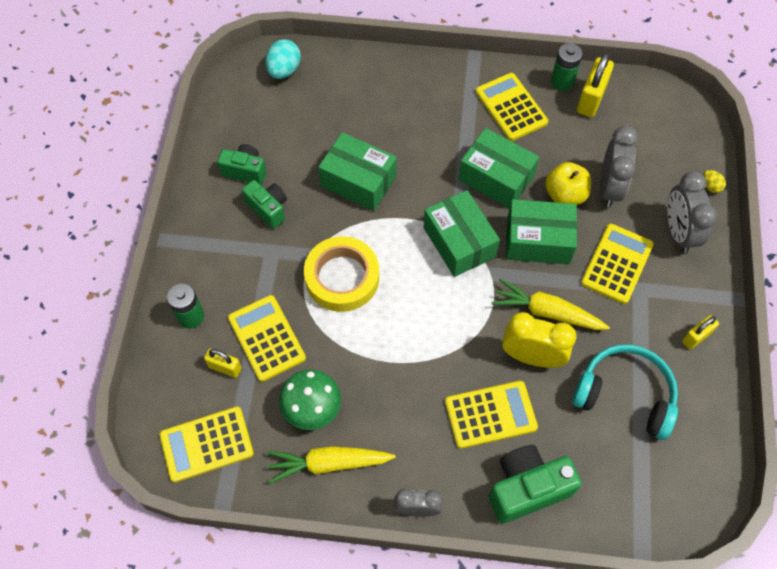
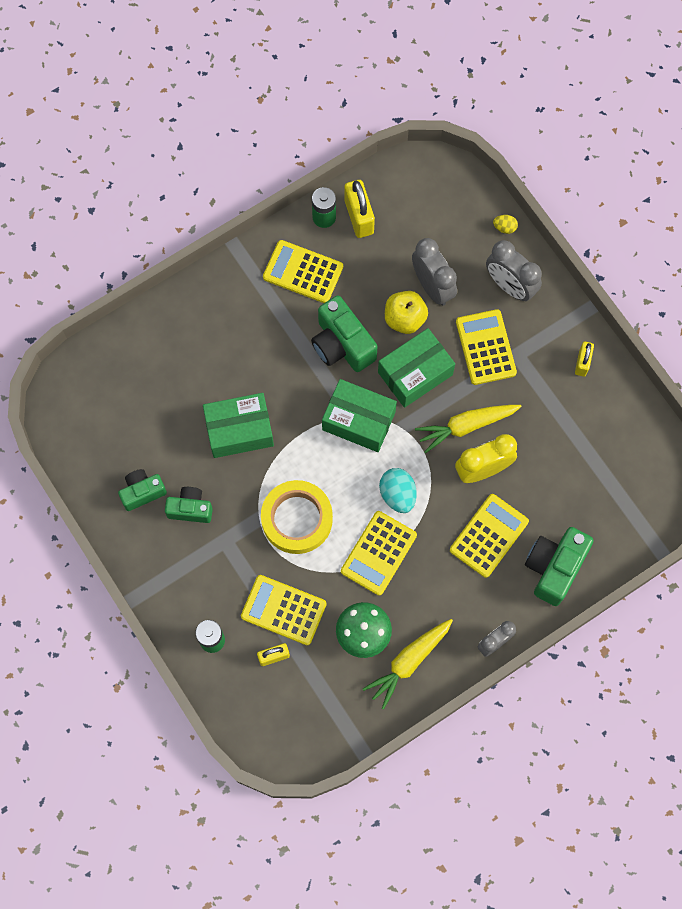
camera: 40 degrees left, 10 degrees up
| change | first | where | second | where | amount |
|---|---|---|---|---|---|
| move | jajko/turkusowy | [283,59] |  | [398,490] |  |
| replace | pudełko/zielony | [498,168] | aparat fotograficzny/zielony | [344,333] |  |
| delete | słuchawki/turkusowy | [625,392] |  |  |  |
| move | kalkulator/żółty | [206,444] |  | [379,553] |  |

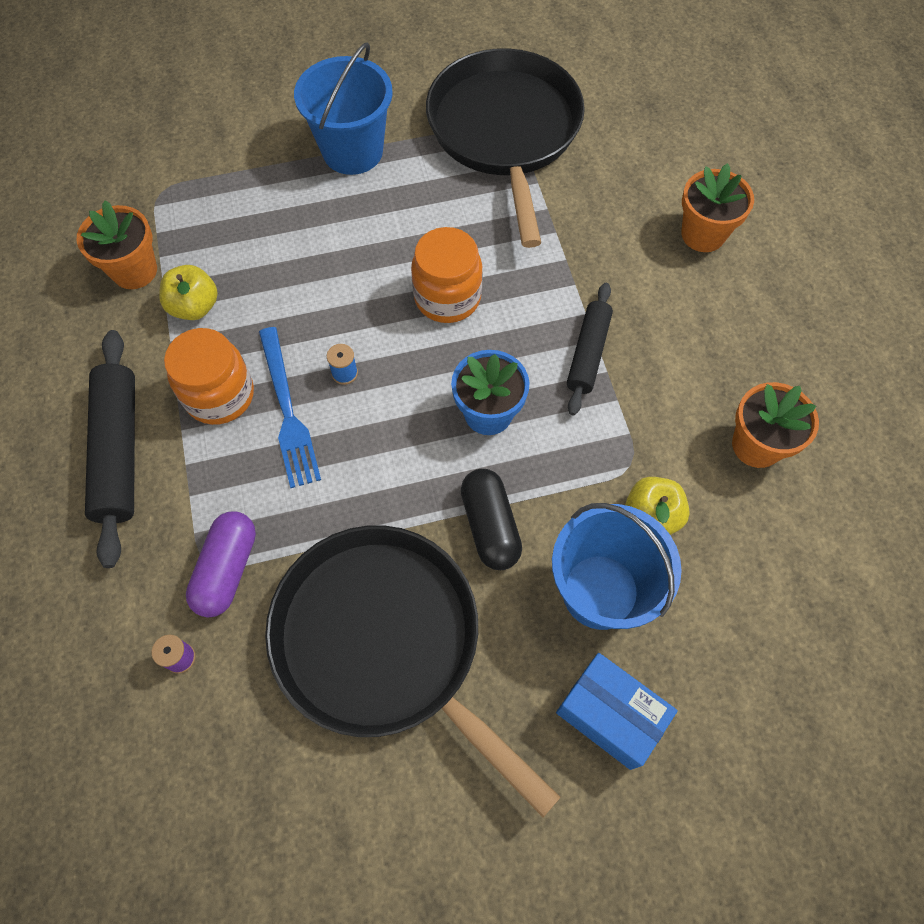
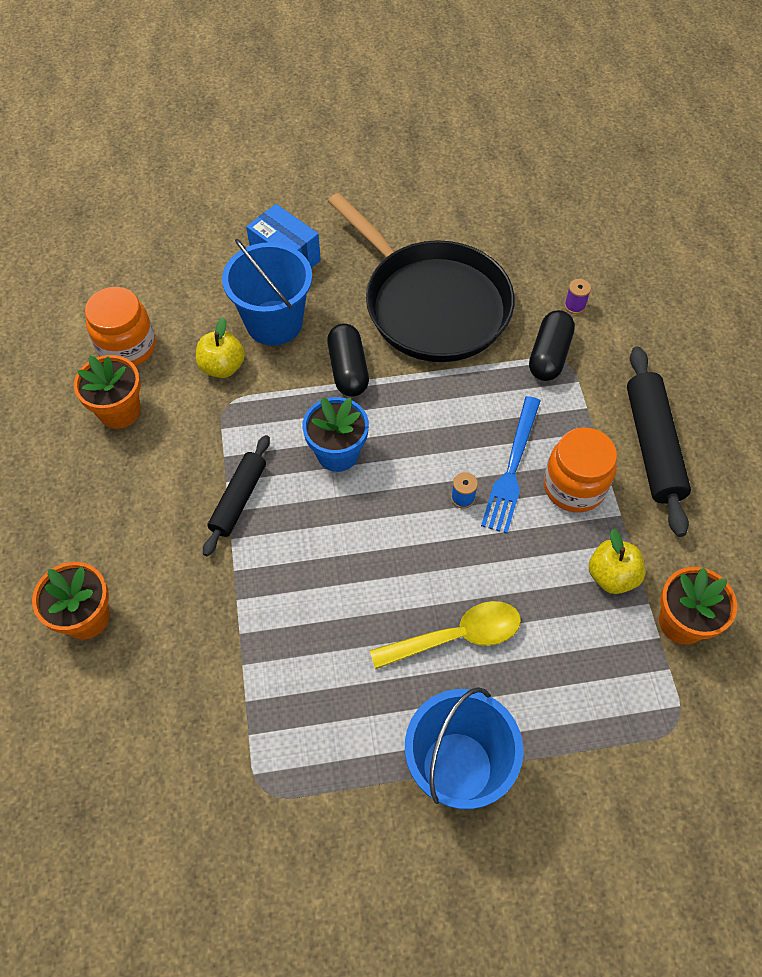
camera: 175 degrees left, 5 degrees down
| change | first | where | second | where | amount |
|---|---|---|---|---|---|
| delete | patelnia/czarny | [505,148] |  |  |  |
| move | słoik/pomarańczowy | [447,275] |  | [120,327] |  |
| rotate | widelec/niebieski | [290,407] |  | [510,465] | 150 degrees counterclockwise |
| recolor | kapsułka/fioletowy | [221,564] | kapsułka/czarny | [552,345] |  |
| insert |  |  | łyżka/żółty | [445,635] |  |

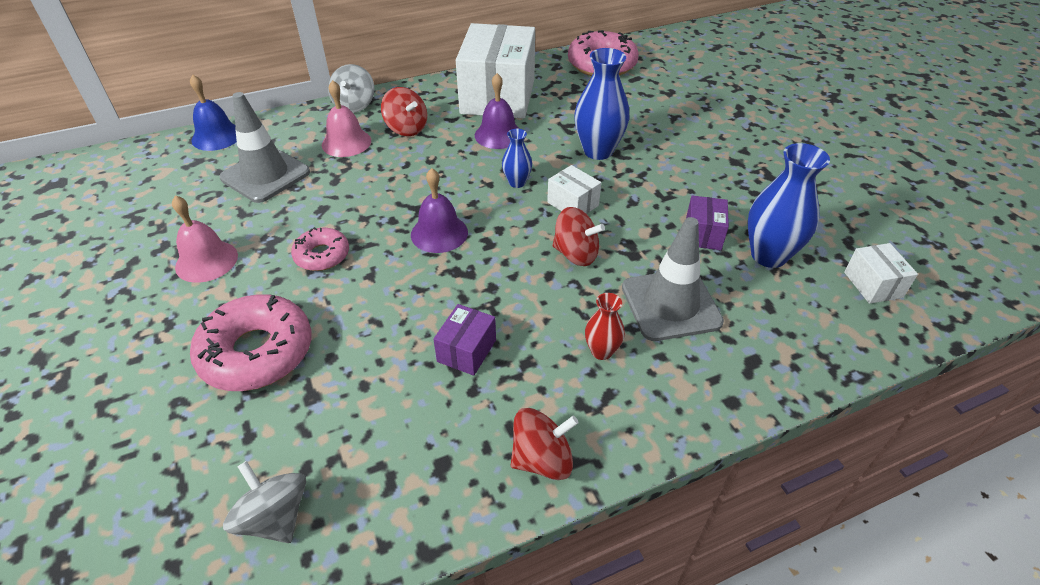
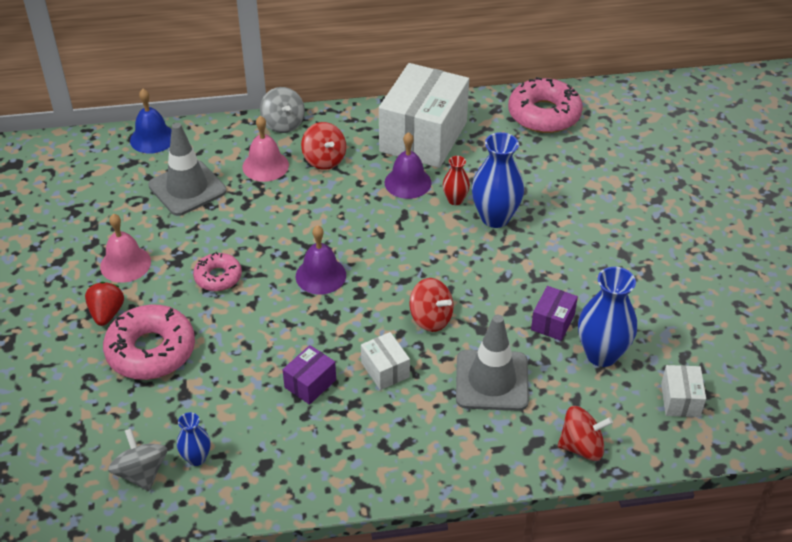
camera: 15 degrees right, 0 degrees up
| change | first | where | second | where | amount |
|---|---|---|---|---|---|
| rotate | bączek/szary | [351,88] |  | [282,110] | 45 degrees counterclockwise |
| move | wazon/niebieski | [517,158] |  | [194,439] |  |
| move | pudełko/biały | [574,189] |  | [385,361] |  |
| move | wazon/czerwony | [605,326] |  | [456,180] |  |
| move | bączek/czerwony | [545,444] |  | [585,433] |  |
| insert |  |  | truskawka/czerwony | [104,304] |  |

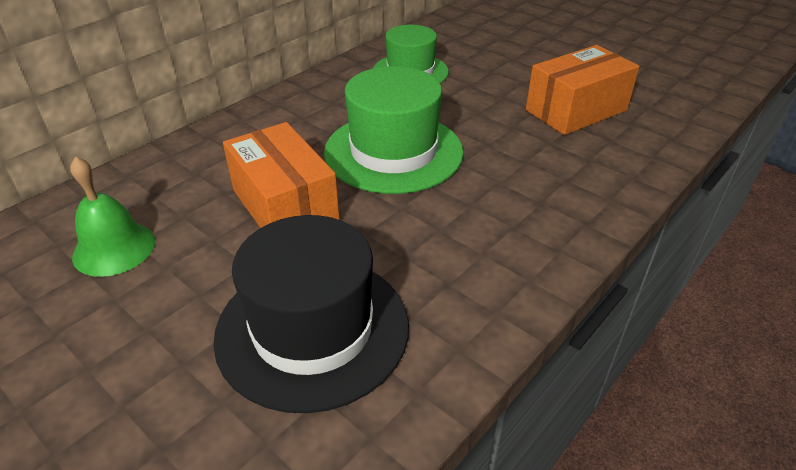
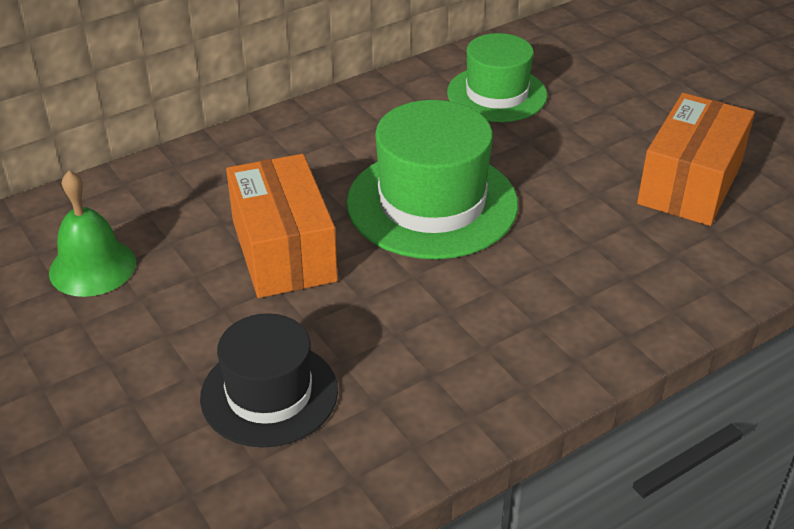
camera: 15 degrees right, 0 degrees up
| change | first | where | second | where | amount |
|---|---|---|---|---|---|
| rotate | pudełko/pomarańczowy | [583,90] |  | [696,159] | 45 degrees counterclockwise |
| resize | kapelusz/czarny | [311,314] |  | [269,380] | x0.66 |

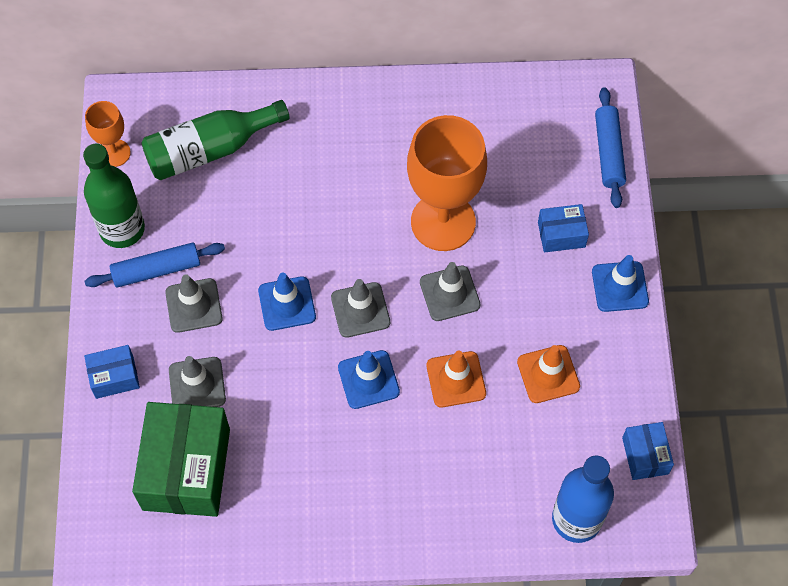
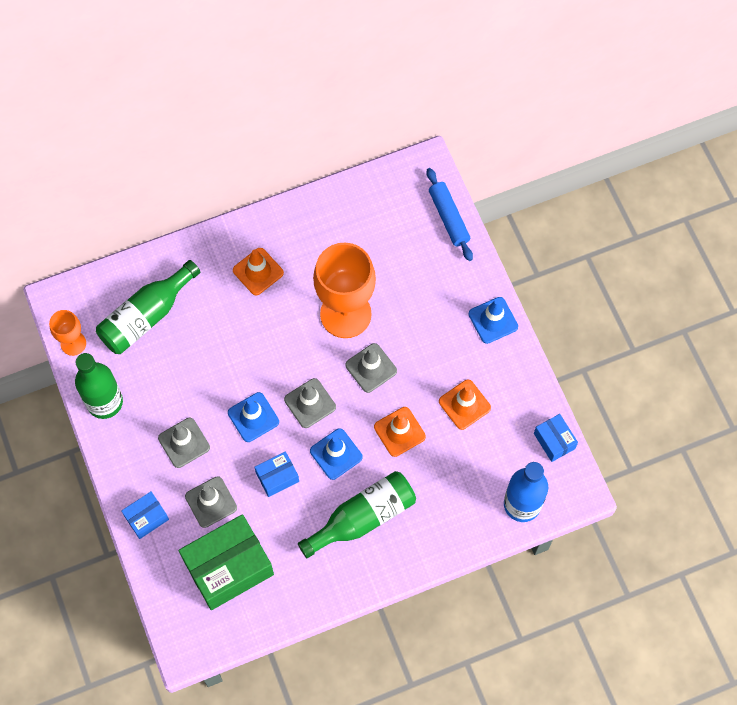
camera: 20 degrees left, 5 degrees up
| change | first | where | second | where | amount |
|---|---|---|---|---|---|
| move | pudełko/niebieski | [563,228] |  | [276,474] |  |
| delete | wałek do ciasta/niebieski | [154,265] |  |  |  |
| rotate | pudełko/zielony | [181,459] |  | [226,562] | 75 degrees clockwise |
| insert |  |  | pachołek/pomarańczowy | [258,271] |  |
| insert |  |  | butelka/zielony | [357,514] |  |

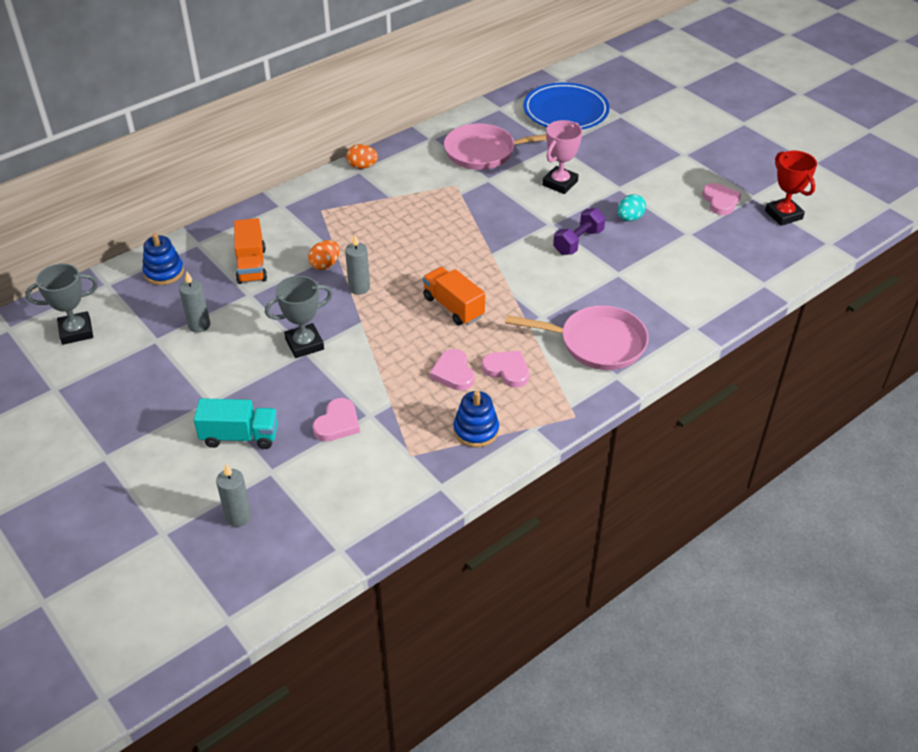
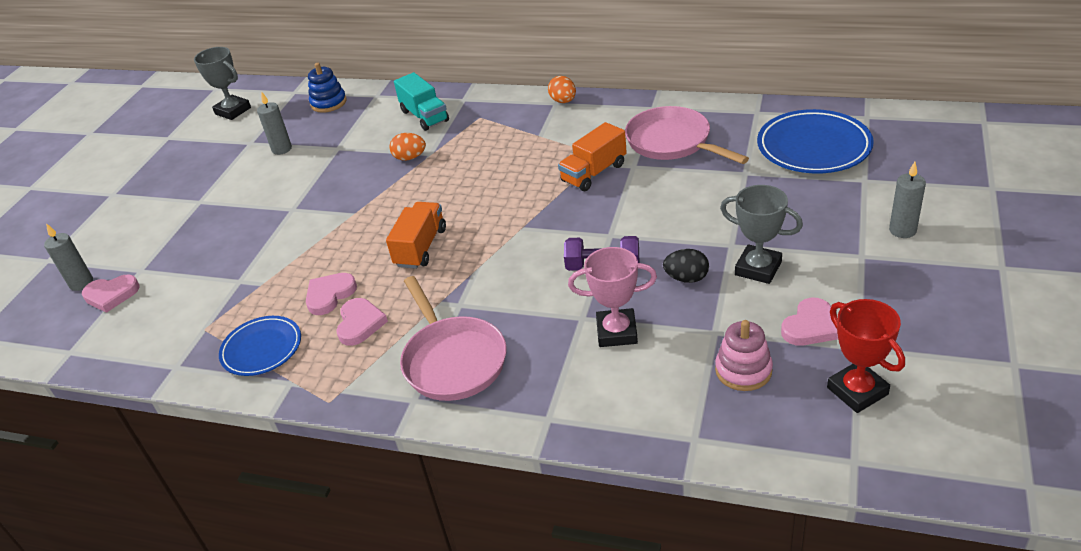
camera: 60 degrees right, 5 degrees down
| change | first | where | second | where | amount |
|---|---|---|---|---|---|
| move | puchar/różowy | [562,157] |  | [612,297] |  |
| rotate | puchar/czerwony | [791,188] |  | [866,356] | 60 degrees counterclockwise |
| recolor | jajko/turkusowy | [631,207] | jajko/czarny | [686,266] |  |
| move | ciężarówka/pomarańczowy | [250,251] |  | [592,156] |  |
| move | świeca/szary | [357,265] |  | [907,200] |  |
| move | puchar/szary | [299,317] |  | [761,234] |  |
| replace | zabawka nakładanka/niebieski | [476,419] | talerz/niebieski | [260,346] |  |
| move | ciężarówka/turkusowy | [236,423] |  | [421,101] |  |
| move | serce/różowy | [336,419] |  | [110,294] |  |
| insert |  |  | zabawka nakładanka/różowy | [744,355] |  |

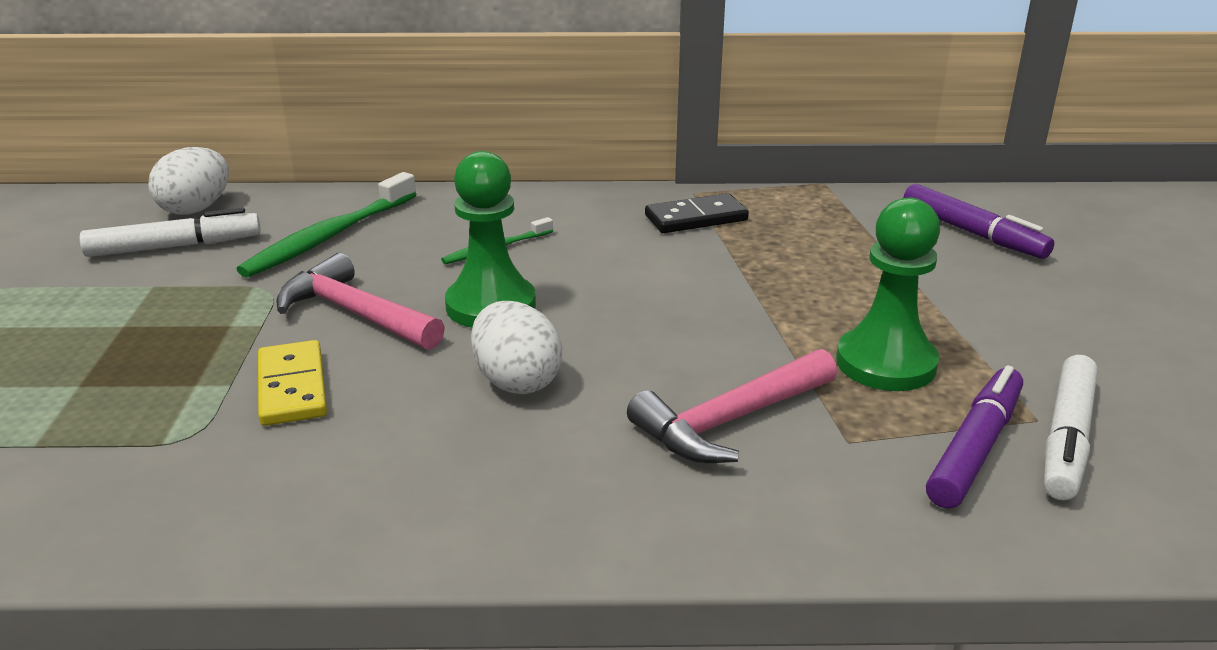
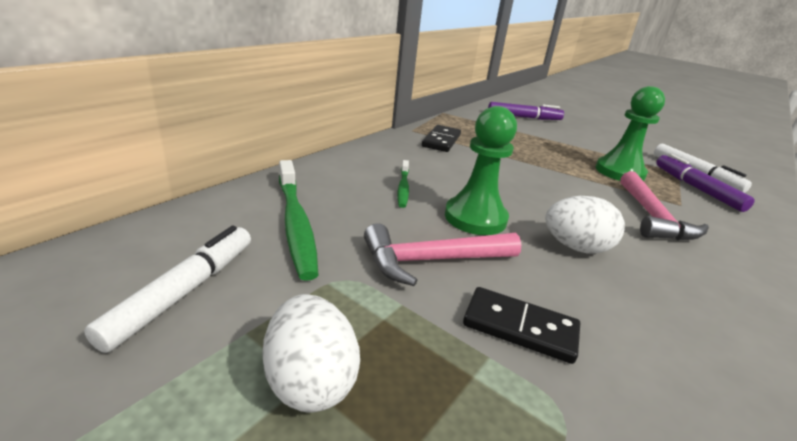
camera: 55 degrees left, 0 degrees up
| change | first | where | second | where | amount |
|---|---|---|---|---|---|
| move | jajko/biały | [188,181] |  | [311,353] |  |
| recolor | kostka domina/żółty | [292,383] | kostka domina/czarny | [521,325] |  |

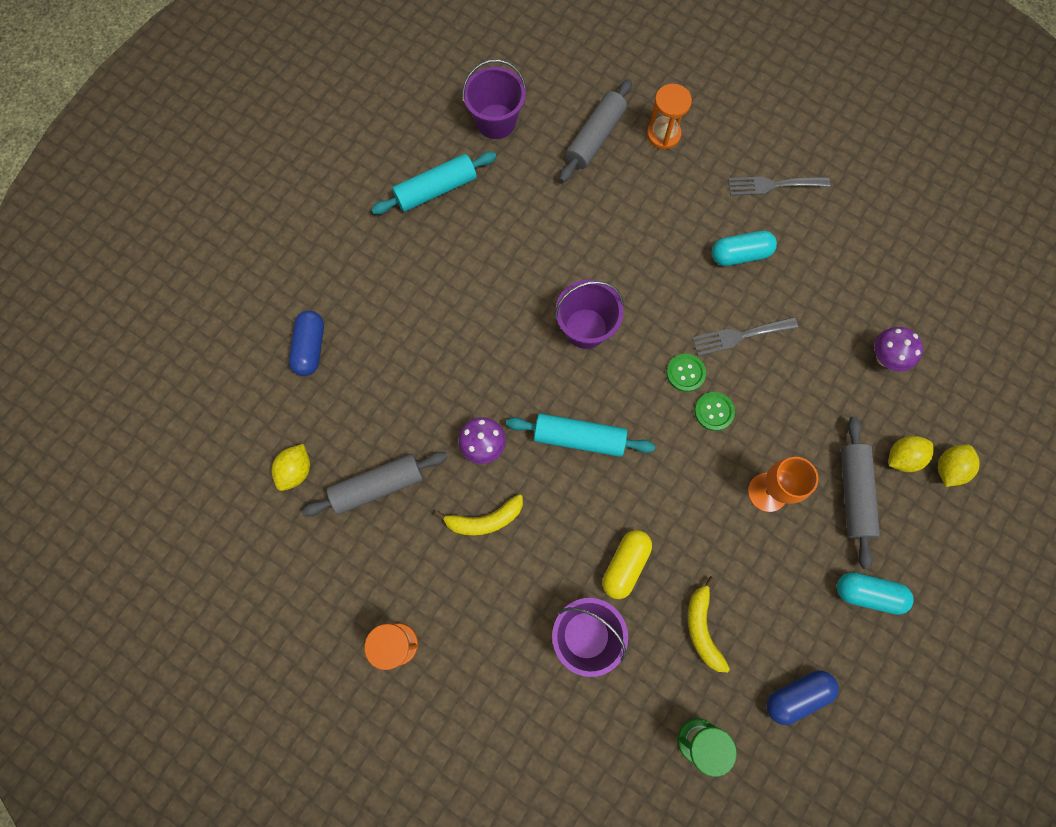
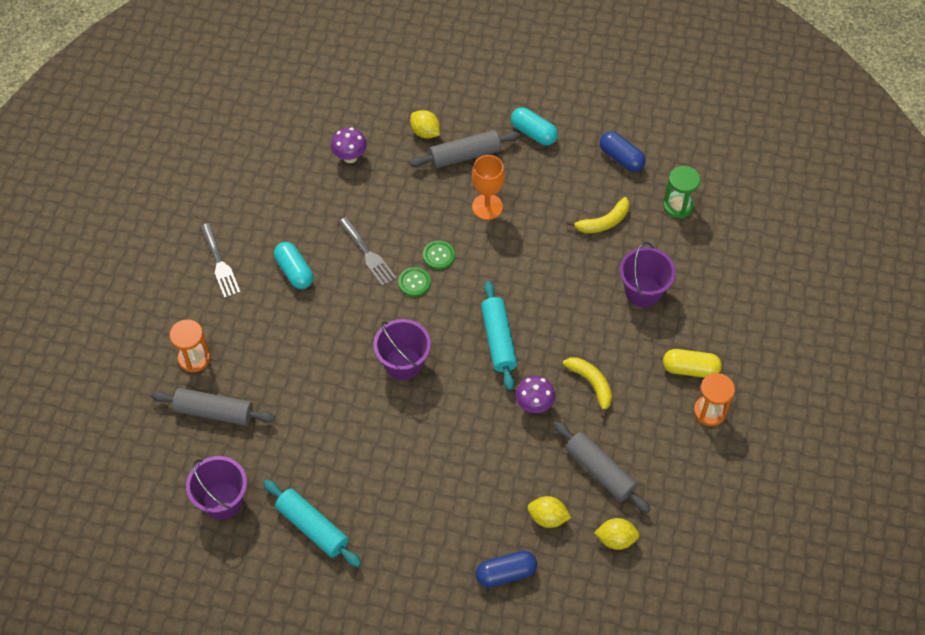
camera: 110 degrees left, 15 degrees down
| change | first | where | second | where | amount |
|---|---|---|---|---|---|
| move | cytryna/żółty | [958,465] |  | [549,512] |  |
| move | kapsułka/żółty | [627,564] |  | [692,363] |  |
| rotate | kapsułka/turkusowy | [875,593] |  | [534,126] | 45 degrees counterclockwise |

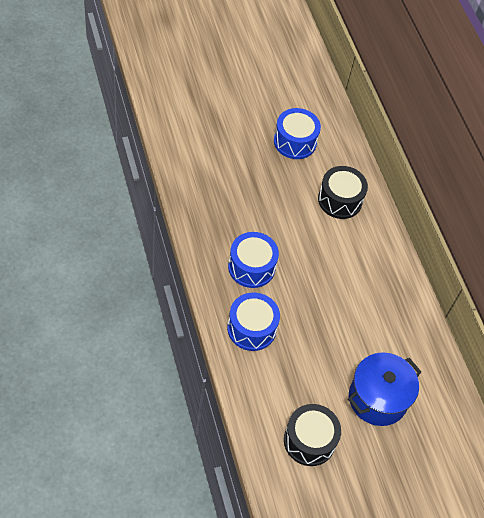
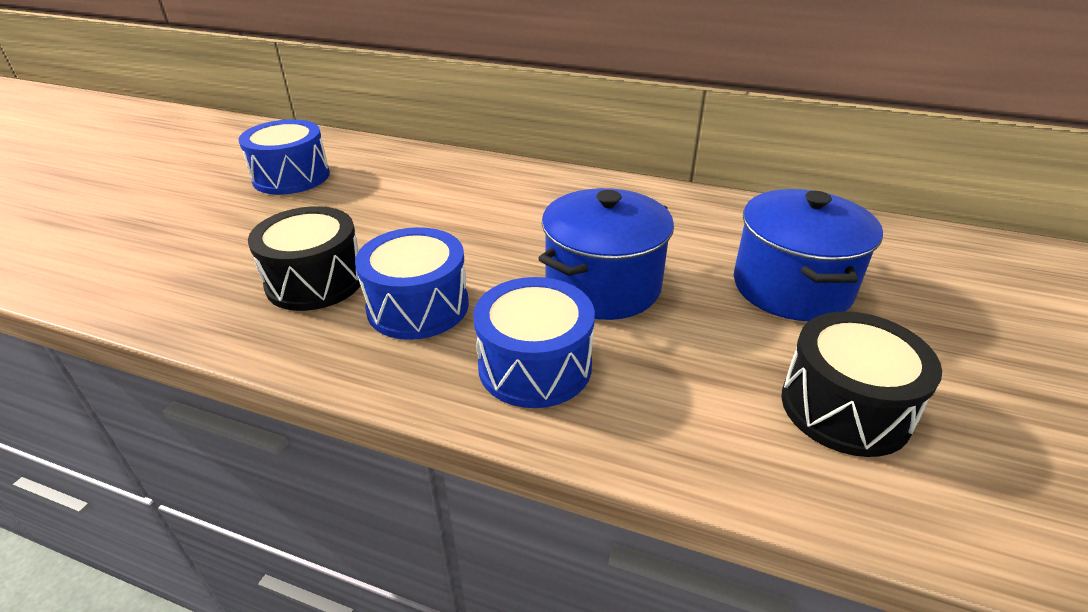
camera: 45 degrees left, 20 degrees down
| change | first | where | second | where | amount |
|---|---|---|---|---|---|
| move | bęben/czarny | [343,192] |  | [304,258] |  |
| insert |  |  | garnek/niebieski | [606,254] |  |

